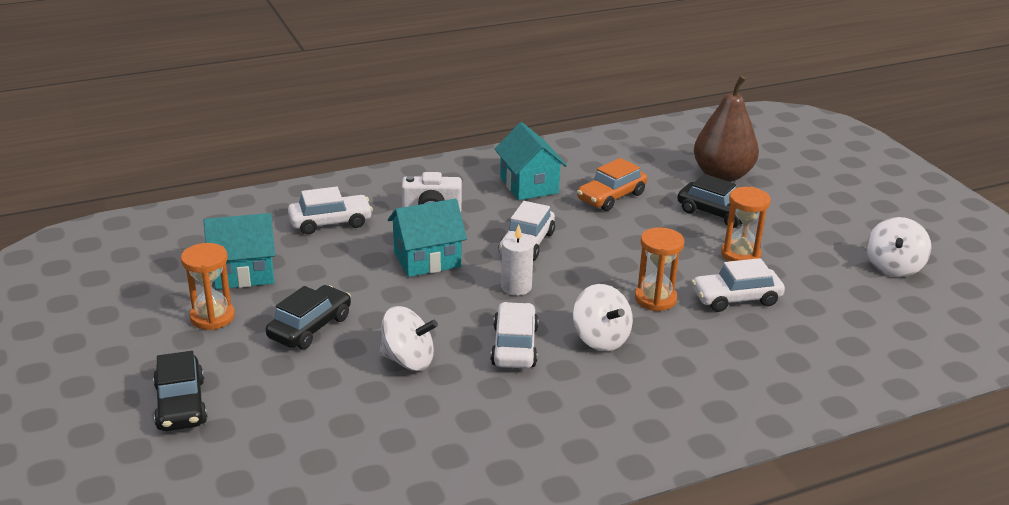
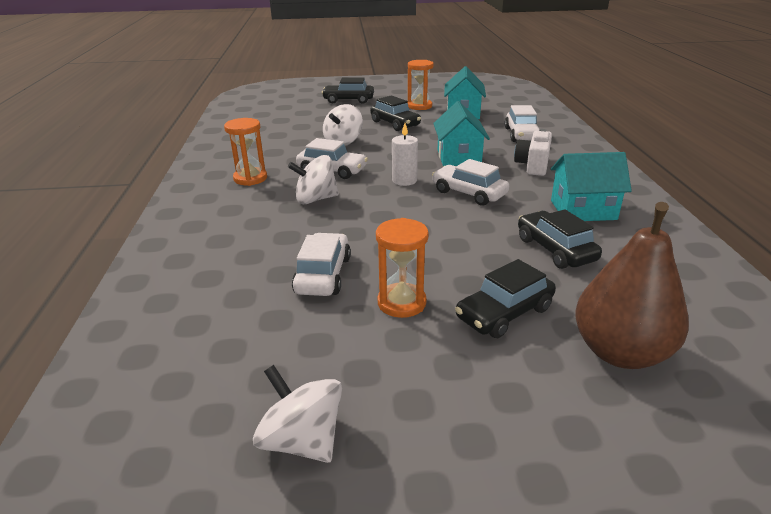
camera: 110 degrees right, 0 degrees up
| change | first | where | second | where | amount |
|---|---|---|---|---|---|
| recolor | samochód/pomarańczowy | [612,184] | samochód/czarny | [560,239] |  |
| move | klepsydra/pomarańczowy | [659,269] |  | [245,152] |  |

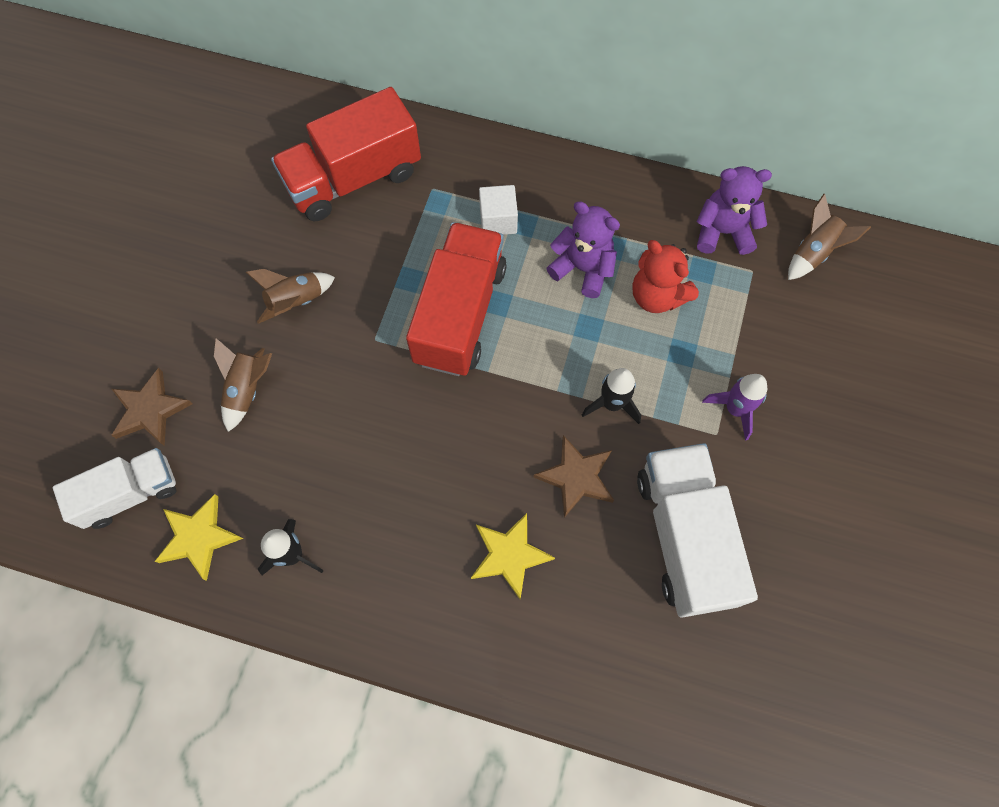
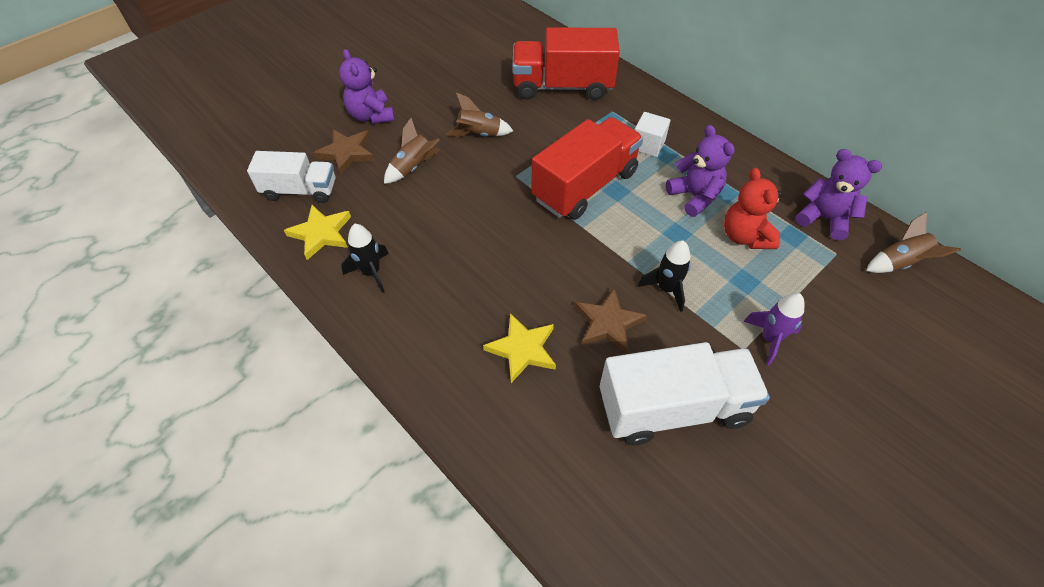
camera: 30 degrees right, 15 degrees down
| change | first | where | second | where | amount |
|---|---|---|---|---|---|
| rotate | ciężarówka/biały | [697,530] |  | [685,393] | 60 degrees clockwise |
| insert |  |  | miś/fioletowy | [367,86] |  |

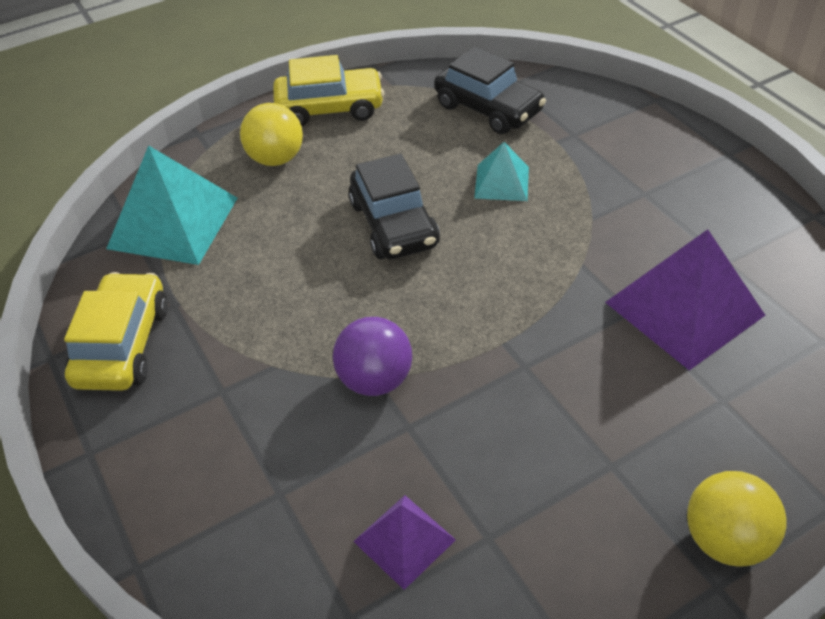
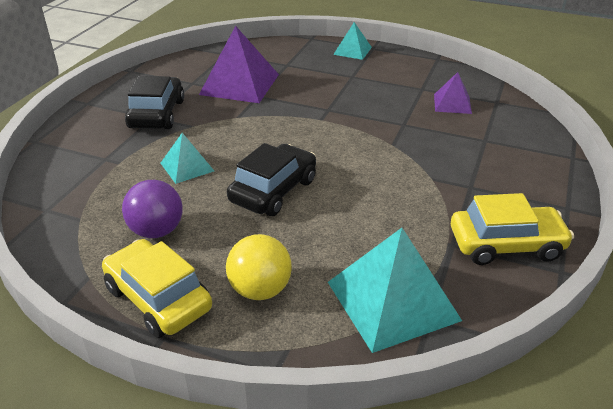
camera: 130 degrees left, 10 degrees down
| change | first | where | second | where | amount |
|---|---|---|---|---|---|
| move | samochód/czarny | [490,90] |  | [154,102] |  |
| rotate | samochód/żółty | [116,331] |  | [512,229] | 150 degrees counterclockwise |
| move | piłka/fioletowy | [372,356] |  | [152,209] |  |
| replace | piłka/żółty | [737,519] | piramida/turkusowy | [352,41] |  |

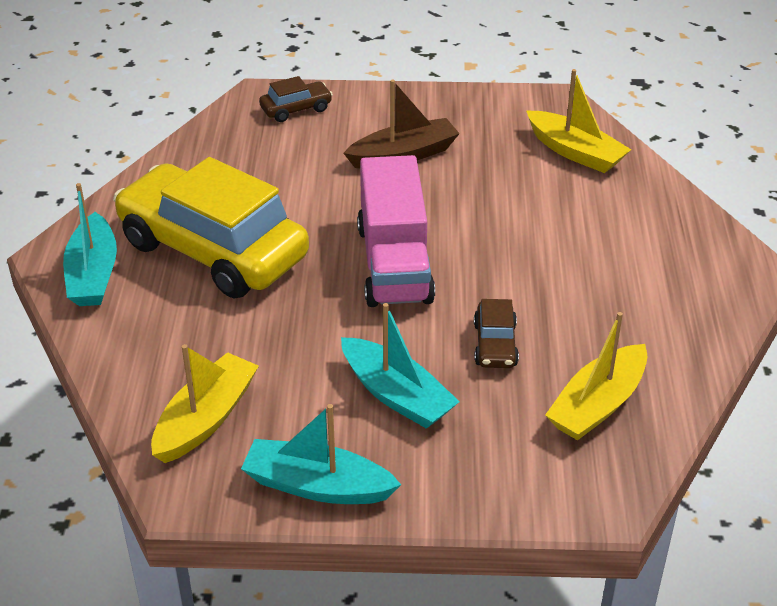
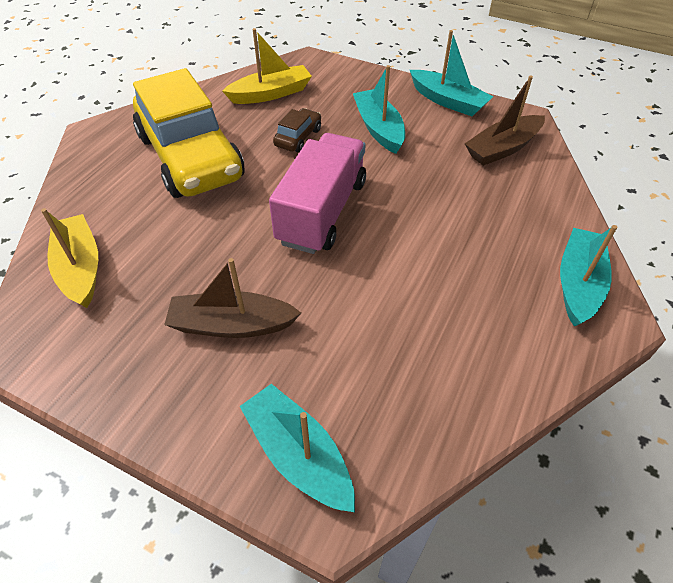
camera: 155 degrees left, 10 degrees up
| change | first | where | second | where | amount |
|---|---|---|---|---|---|
| replace | samochód/brązowy | [296,99] | łódka/turkusowy | [297,448] |  |
| move | samochód/żółty | [211,228] |  | [189,133] |  |
| recolor | łódka/żółty | [205,403] | łódka/brązowy | [505,121] |  |

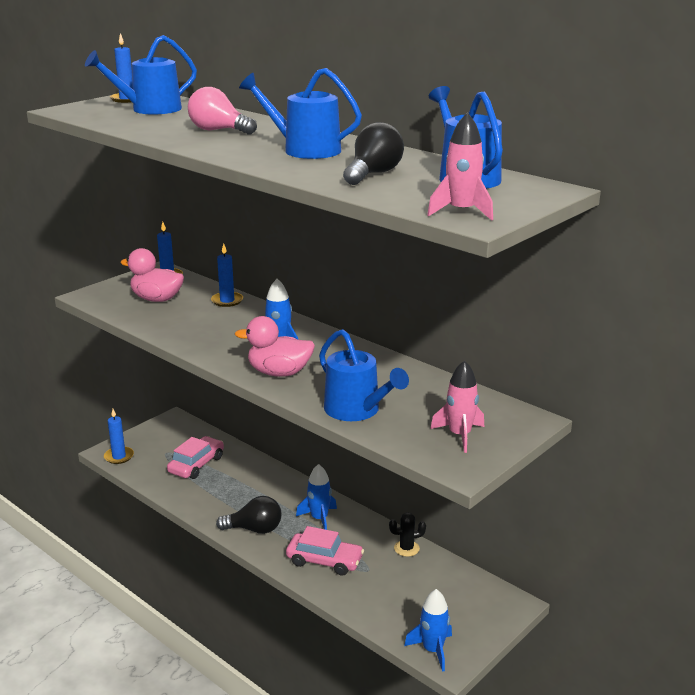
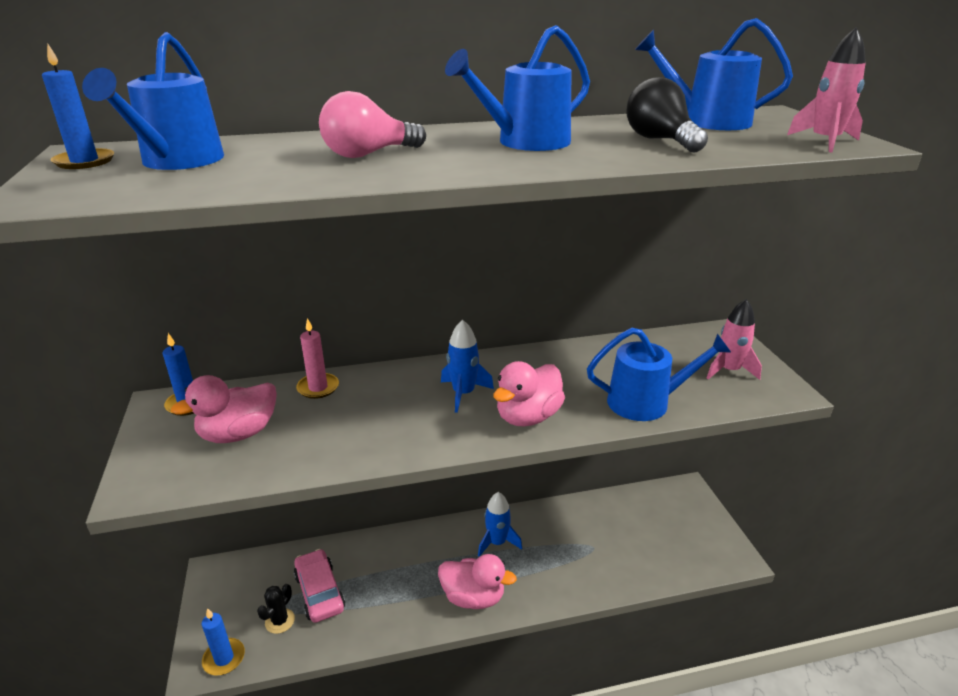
camera: 55 degrees left, 5 degrees up
| change | first | where | second | where | amount |
|---|---|---|---|---|---|
| recolor | świeca/niebieski | [227,275] | świeca/różowy | [317,358] |  |
| replace | żarówka/czarny | [249,515] | kaczka/różowy | [477,581] |  |
| move | kaktus/czarny | [407,534] |  | [276,609] |  |
| delete | samochód/różowy | [325,551] |  |  |  |
| delete | rakieta/niebieski | [428,630] |  |  |  |

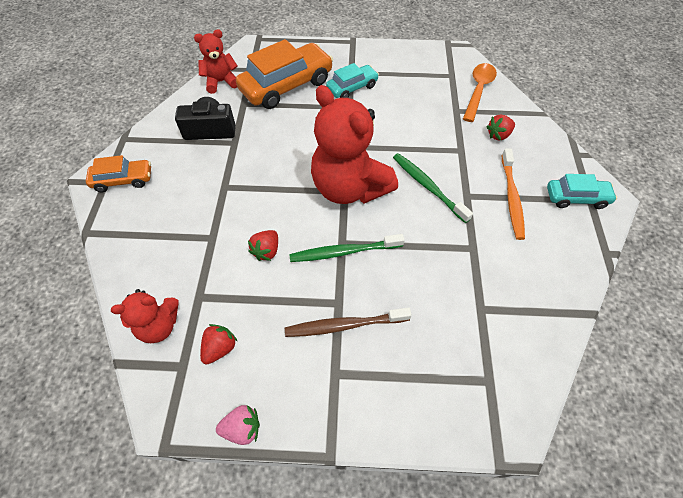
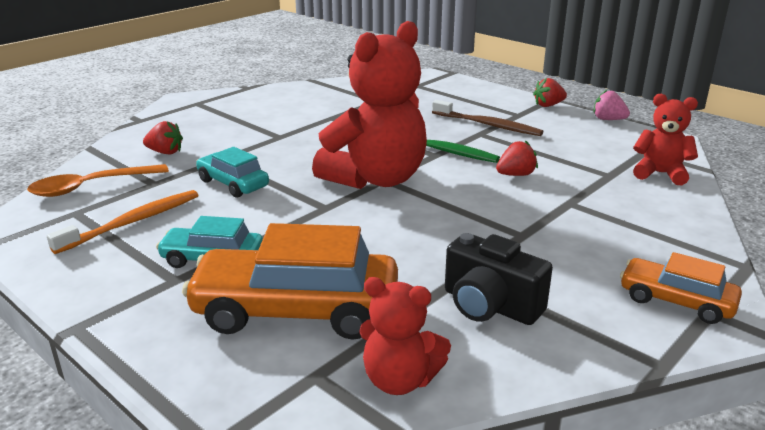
camera: 140 degrees left, 30 degrees down
| change | first | where | second | where | amount |
|---|---|---|---|---|---|
| rotate | miś/czerwony | [354,144] |  | [369,105] | 45 degrees clockwise |
| move | szczoteczka do zębów/pomarańczowy | [513,194] |  | [122,222] |  |
| delete | szczoteczka do zębów/zielony | [433,188] |  |  |  |
| move | samochód/turkusowy | [582,191] |  | [232,172] |  |
| move | truskawka/czerwony | [219,344] |  | [550,92] |  |

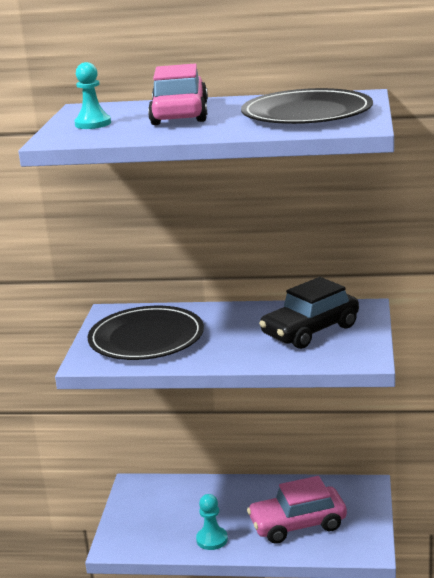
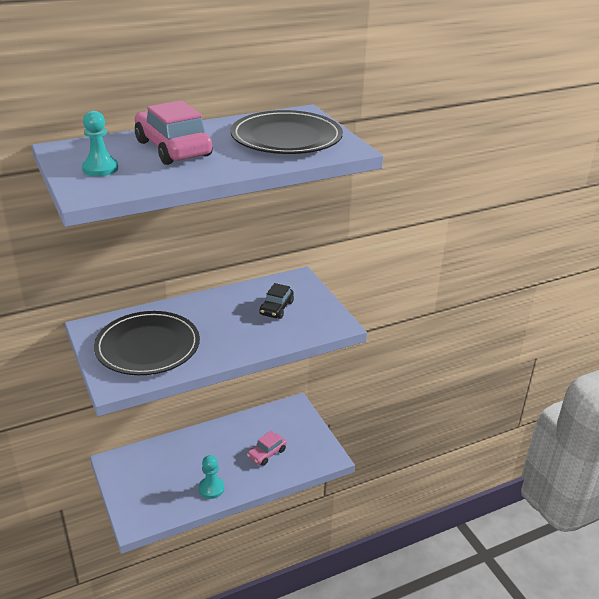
camera: 35 degrees left, 10 degrees up
| change | first | where | second | where | amount |
|---|---|---|---|---|---|
| resize | samochód/czarny | [309,313] |  | [276,301] | x0.56 |
| resize | samochód/różowy | [297,510] |  | [267,448] | x0.56 |

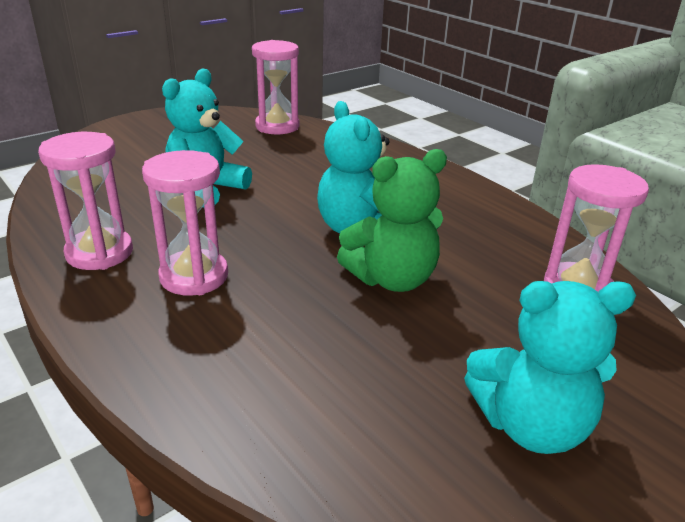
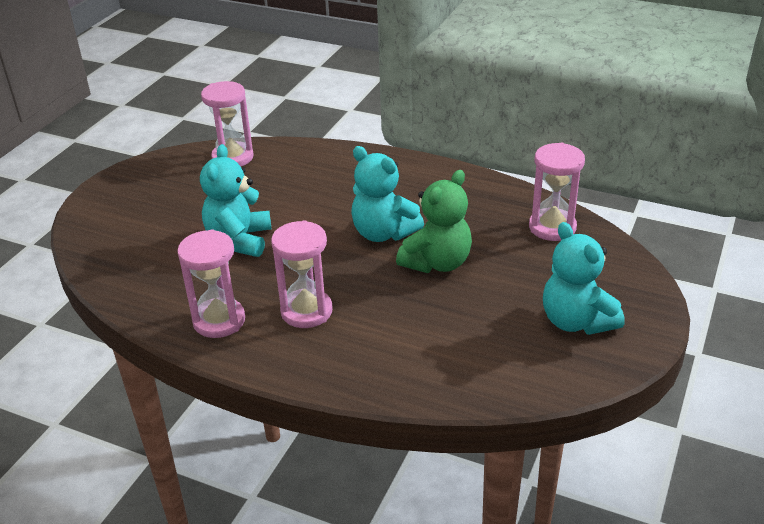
camera: 25 degrees left, 5 degrees up
| change | first | where | second | where | amount |
|---|---|---|---|---|---|
| rotate | miś/turkusowy | [550,367] |  | [584,278] | 90 degrees clockwise |

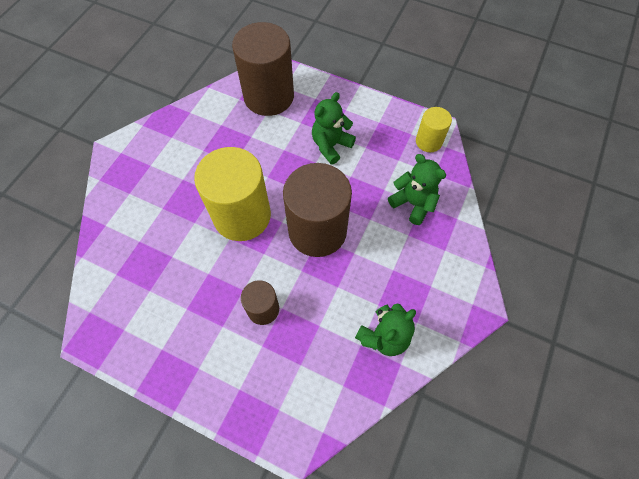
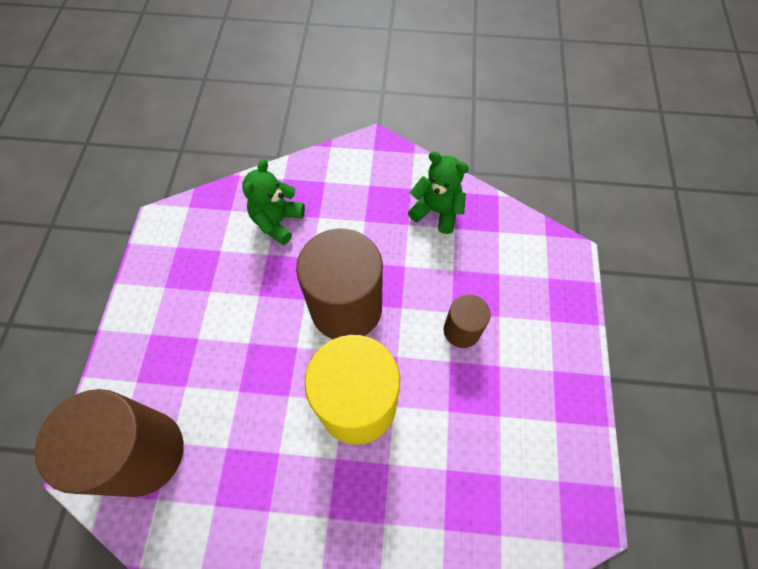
camera: 110 degrees left, 0 degrees up
| change | first | where | second | where | amount |
|---|---|---|---|---|---|
| delete | miś/zielony | [334,128] |  |  |  |
| delete | walec/żółty | [434,129] |  |  |  |

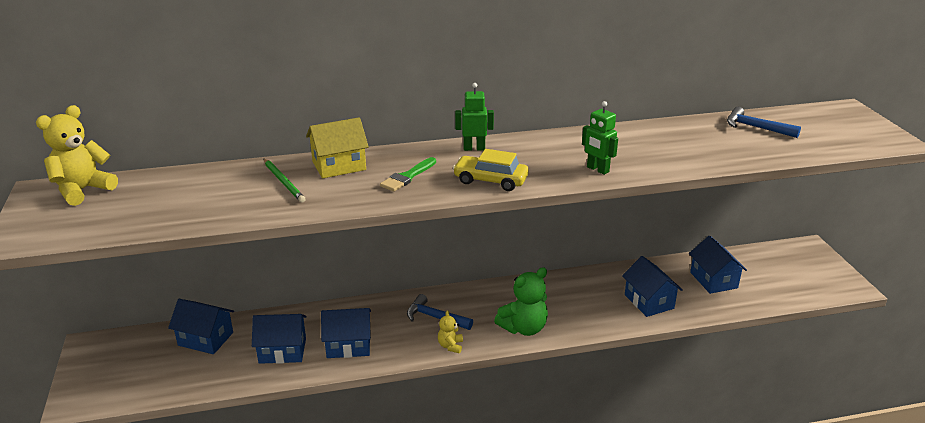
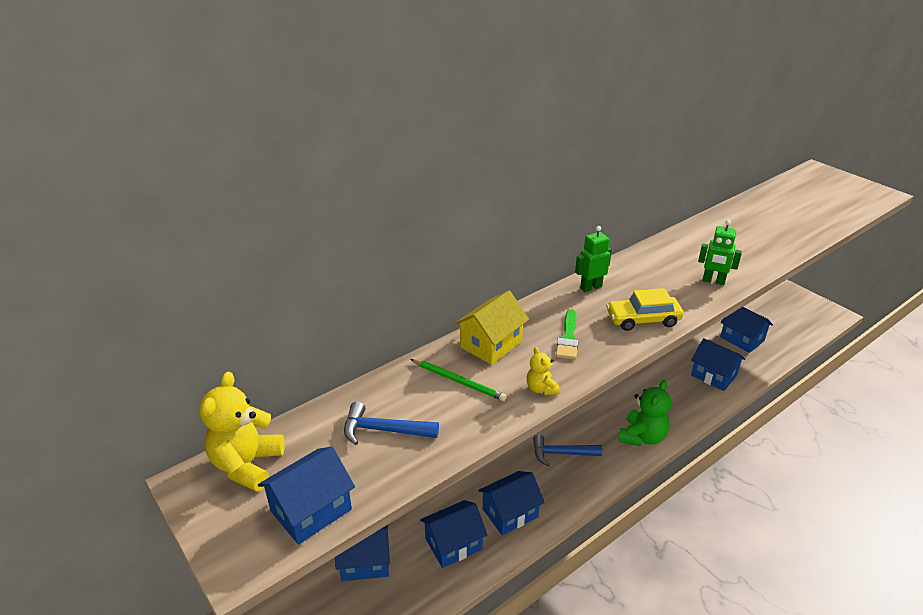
camera: 25 degrees left, 5 degrees up
| change | first | where | second | where | amount |
|---|---|---|---|---|---|
| move | młotek/niebieski | [764,122] |  | [391,423] |  |
| move | miś/żółty | [450,331] |  | [543,371] |  |
| insert |  |  | domek/niebieski | [306,496] |  |

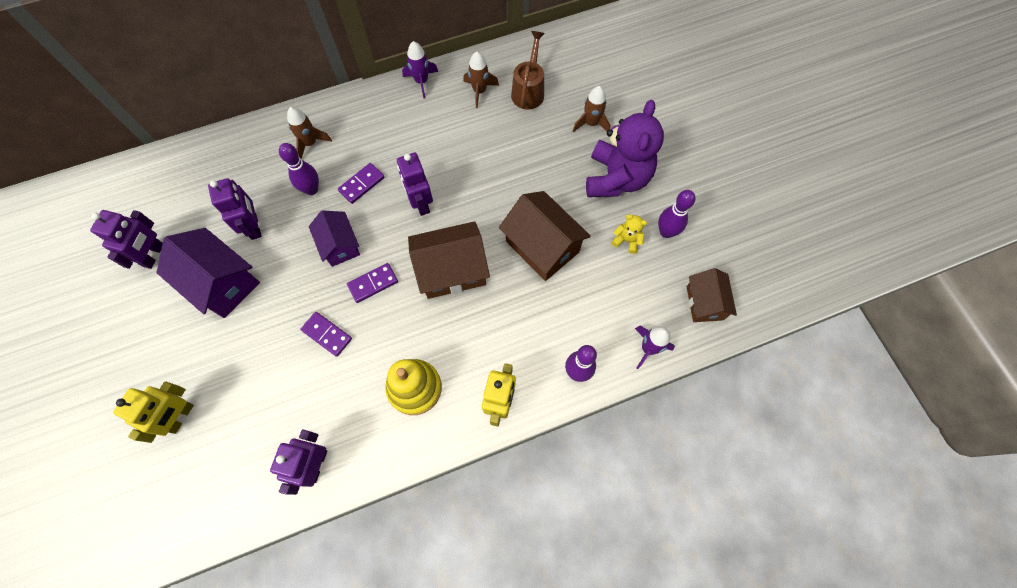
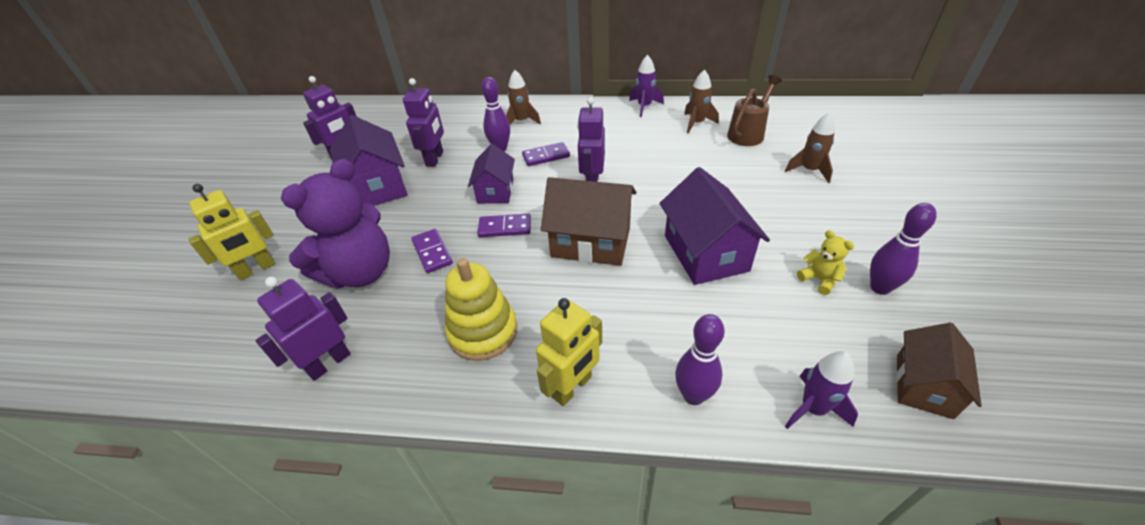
camera: 30 degrees right, 25 degrees down
| change | first | where | second | where | amount |
|---|---|---|---|---|---|
| move | miś/fioletowy | [625,148] |  | [335,224] |  |
| recolor | domek/brązowy | [545,236] | domek/fioletowy | [714,226] |  |

